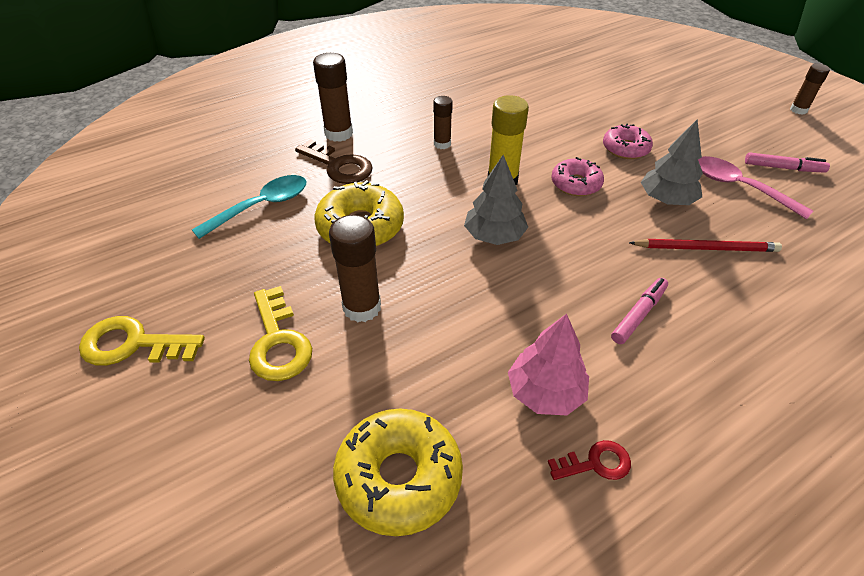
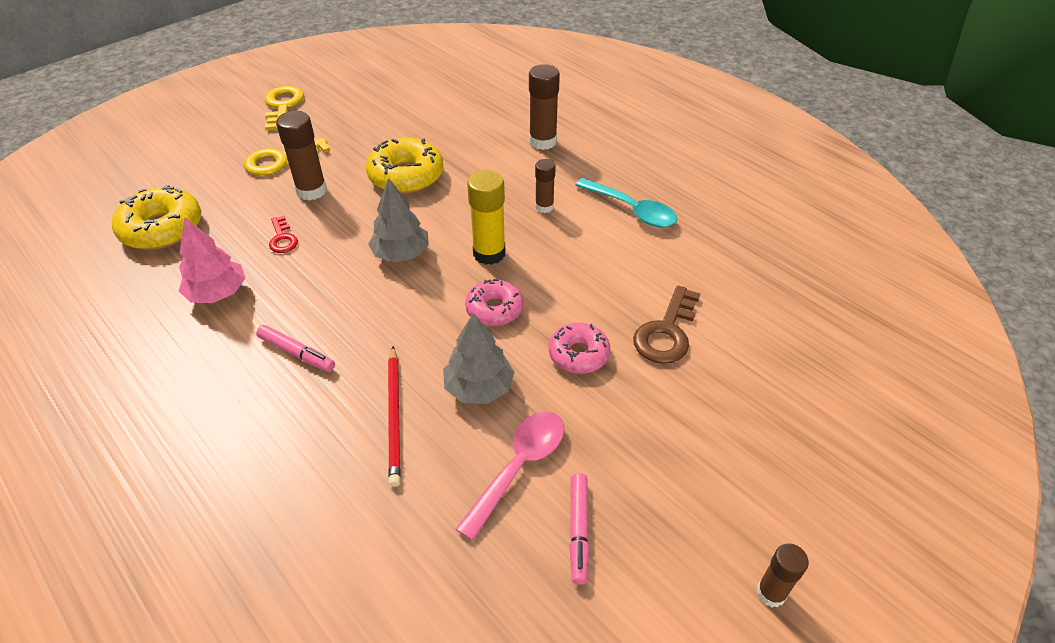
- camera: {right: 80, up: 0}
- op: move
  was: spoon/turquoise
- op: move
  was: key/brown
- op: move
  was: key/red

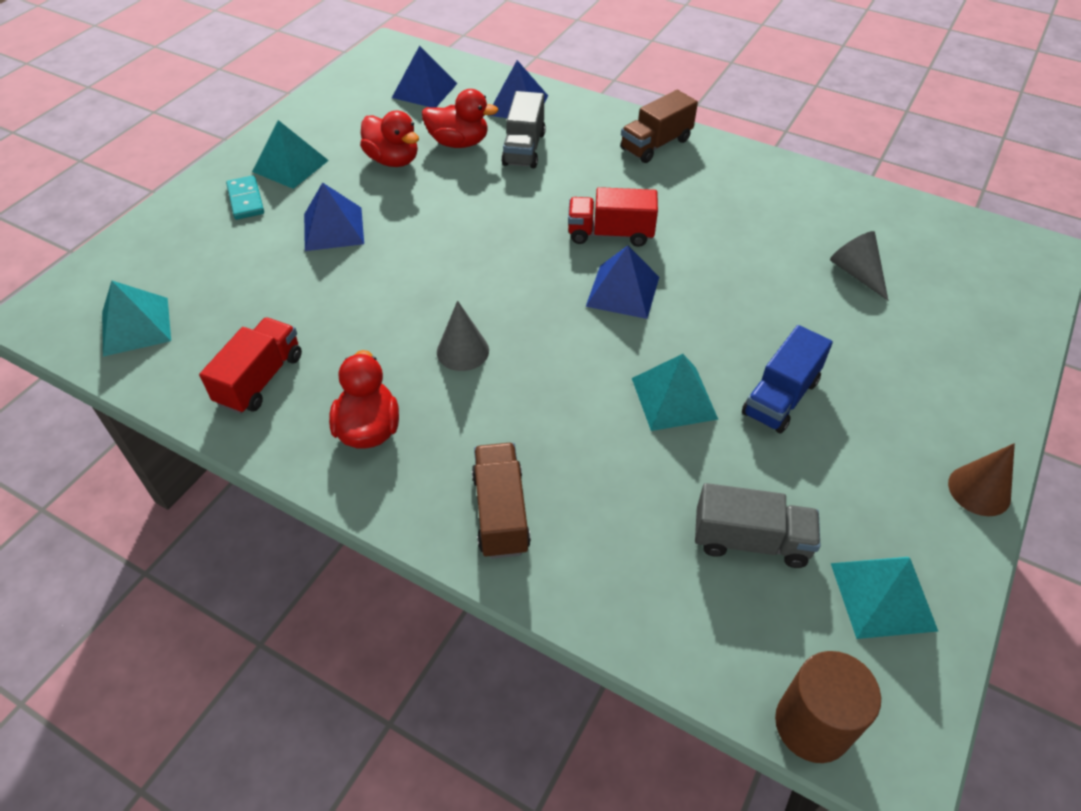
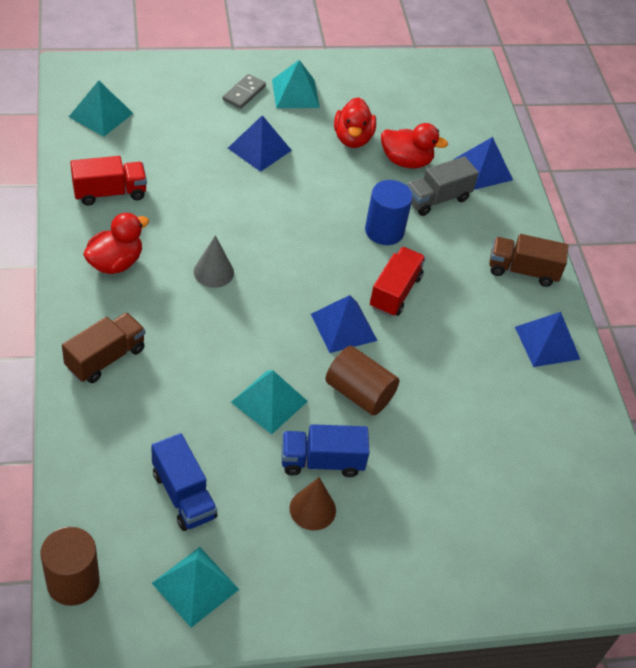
- camera: {right: 45, up: 0}
- op: delete
  was: cone/grey (2nd from left)
- op: insert
  now: cylinder/brown (2nd from left)
- op: insert
  now: cylinder/blue
- op: move
  was: pyramid/blue (2nd from left in the first image)
  now: pyramid/blue (4th from left)
- op: move
  was: cone/brown
- op: recolor
  was: domino/turquoise
  now: domino/grey
- op: recolor
  was: truck/grey (2nd from left)
  now: truck/blue (1st from left)
- op: rotate
  was: duck/red (3rd from left)
  clockwise: -45
- op: rotate
  was: truck/red (2nd from left)
  clockwise: 60

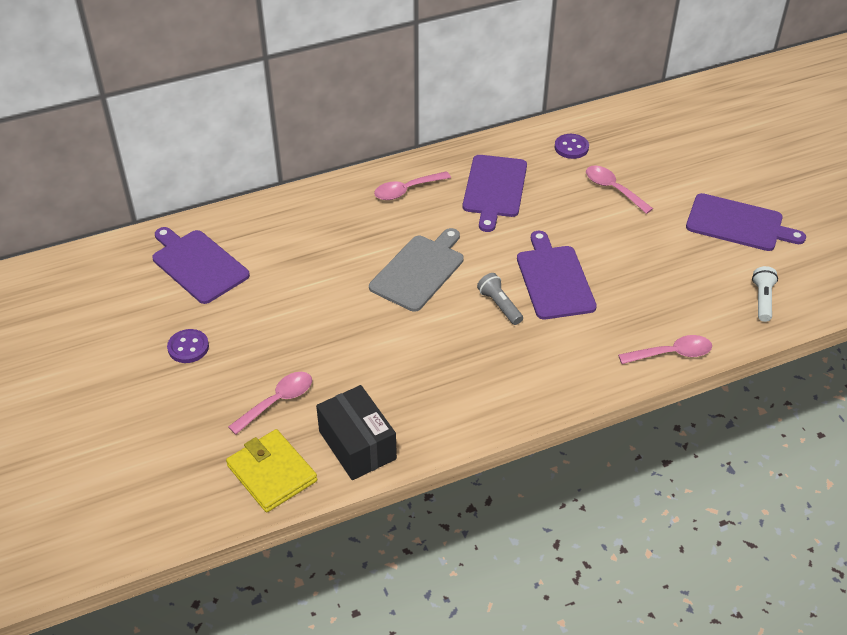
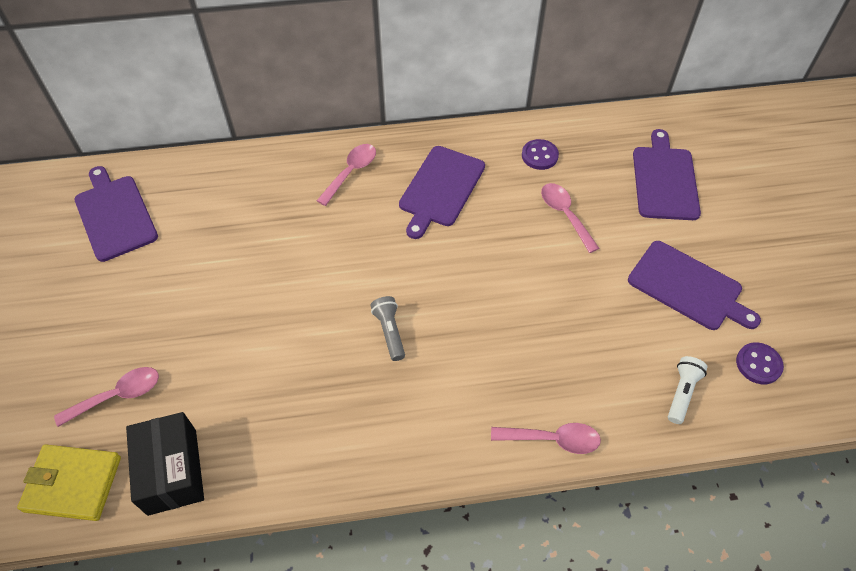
- camera: {right: 15, up: 10}
- op: delete
  was: cutting board/grey
- op: move
  was: button/purple (1st from left in the first image)
  now: button/purple (2nd from left)
- op: move
  was: cutting board/purple (3rd from left)
- op: rotate
  was: wallet/yellow
  clockwise: -60
- op: rotate
  was: spoon/pink (2nd from left)
  clockwise: 135

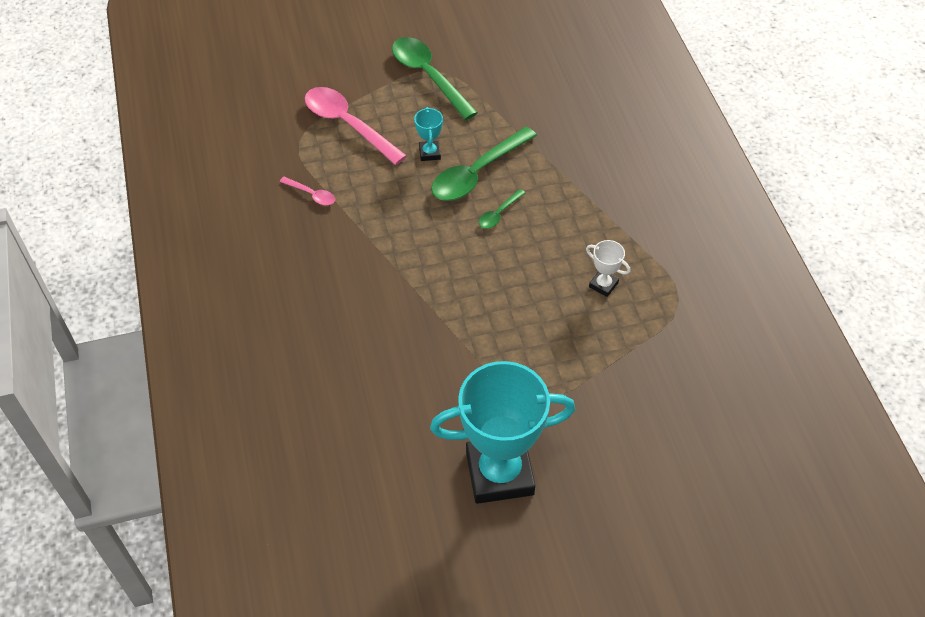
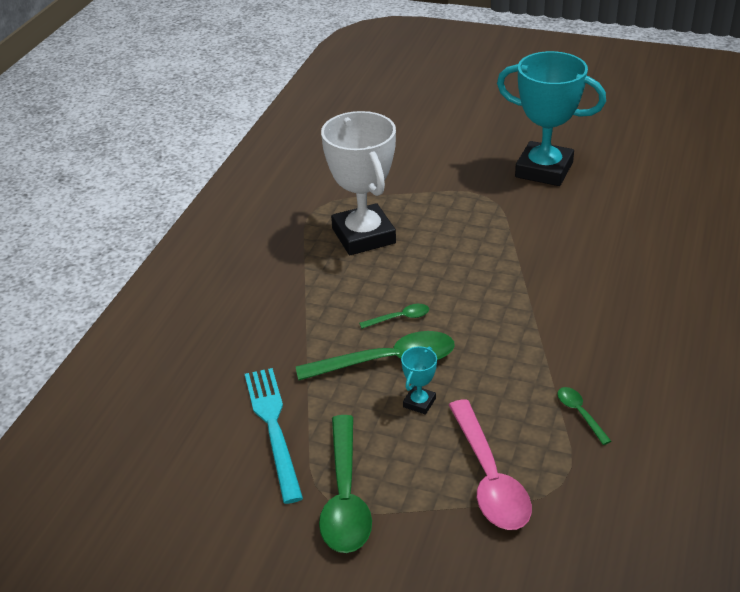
- camera: {right: -145, up: -15}
- op: insert
  now: fork/turquoise
- op: recolor
  was: spoon/pink (1st from left)
  now: spoon/green (4th from left)
- op: resize
  was: trophy/white
  ratio: 2.42

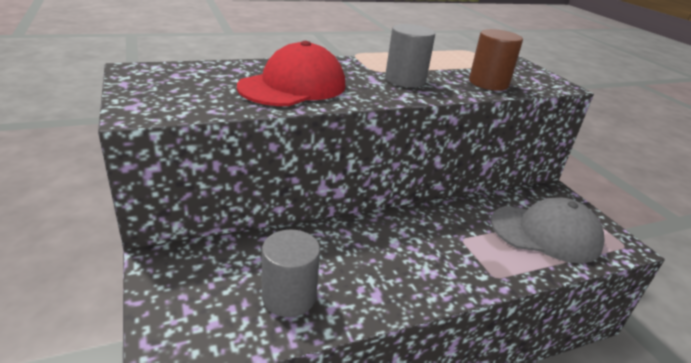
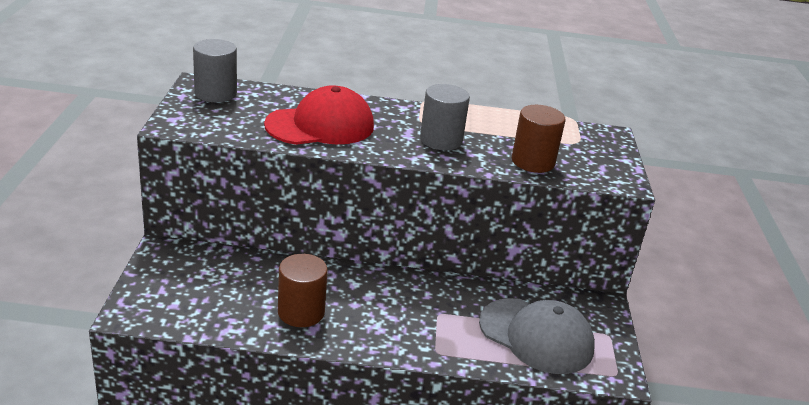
- camera: {right: 25, up: 0}
- op: insert
  now: cylinder/brown (1st from left)
- op: move
  was: cylinder/grey (1st from left)

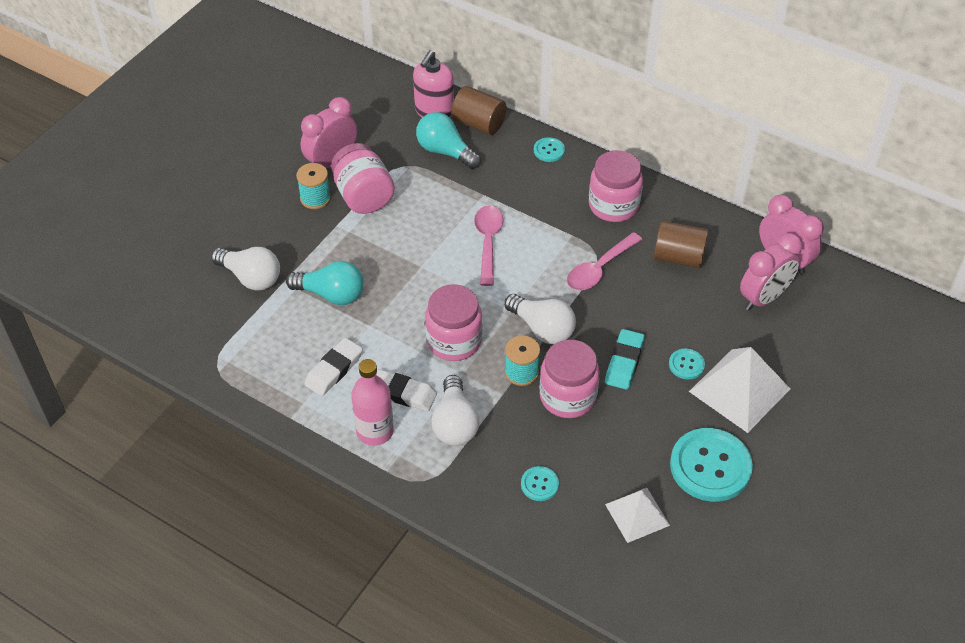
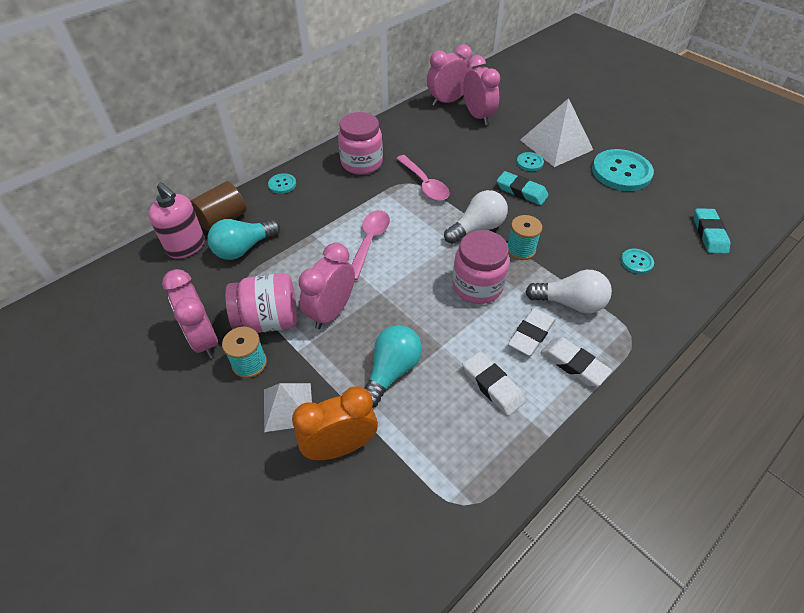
- camera: {right: -75, up: 0}
- op: delete
  was: jar/pink (3rd from left)
- op: delete
  was: cylinder/brown (2nd from left)
- op: insert
  now: clock/pink (2nd from left)
- op: insert
  now: eraser/turquoise (2nd from left)
- op: move
  was: pyramid/white (1st from left)
- op: replace
  was: light bulb/white (1st from left)
  now: clock/orange
- op: replace
  was: bottle/pink
  now: eraser/white (3rd from left)
- op: rotate
  was: spoon/pink (1st from left)
  clockwise: 90

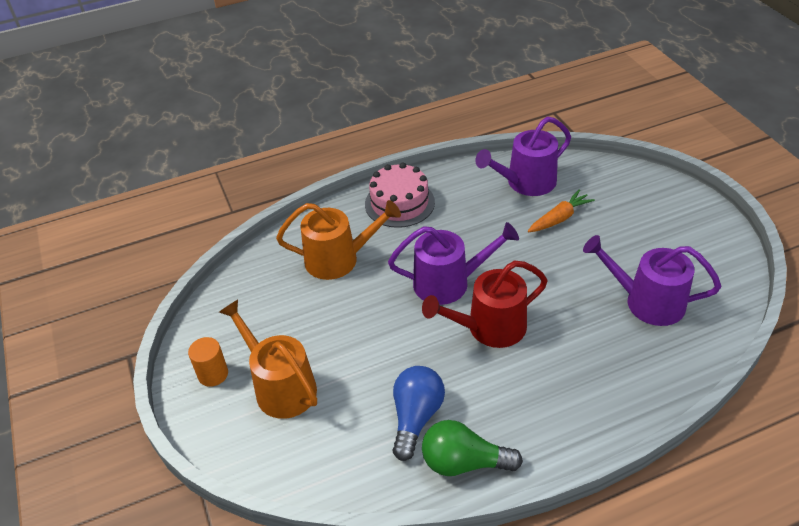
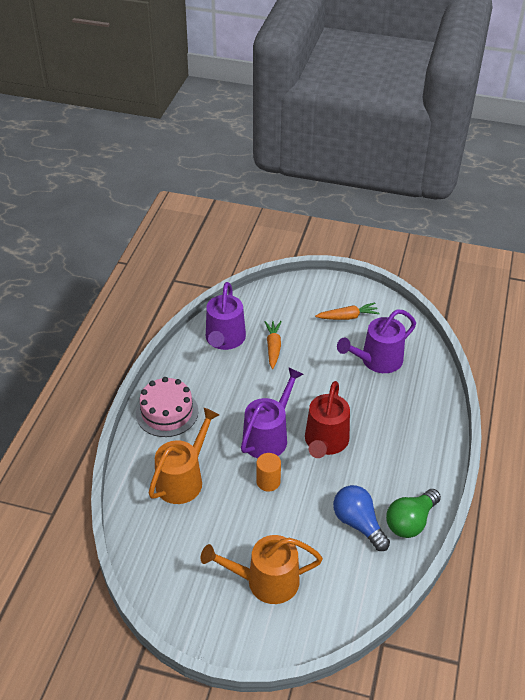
- camera: {right: -55, up: 0}
- op: insert
  now: carrot/orange (2nd from left)
- op: move
  was: cylinder/orange

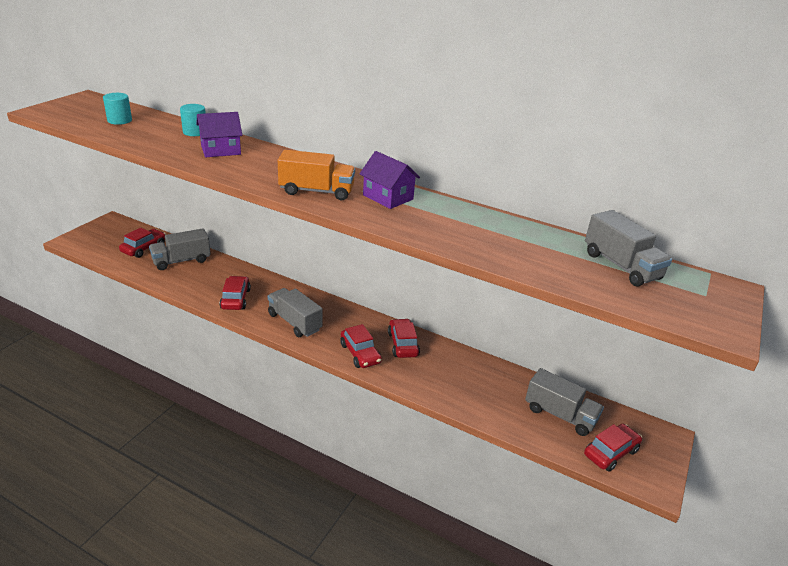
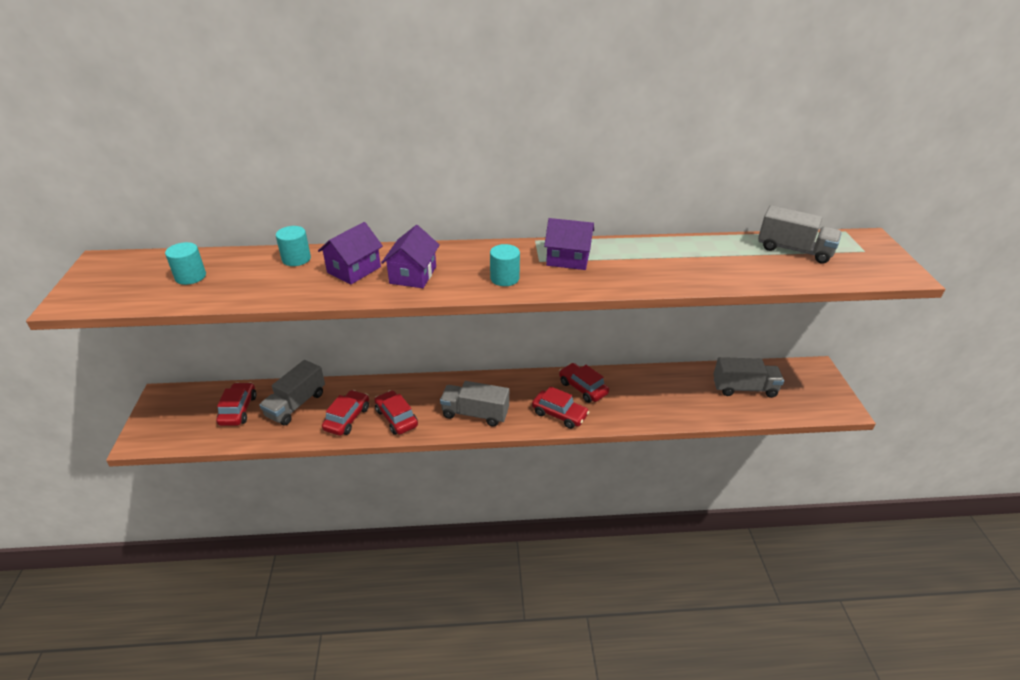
- camera: {right: -30, up: 5}
- op: insert
  now: house/purple (2nd from left)
- op: move
  was: car/red (5th from left in the first image)
  now: car/red (2nd from left)
- op: replace
  was: truck/orange
  now: cylinder/turquoise (3rd from left)

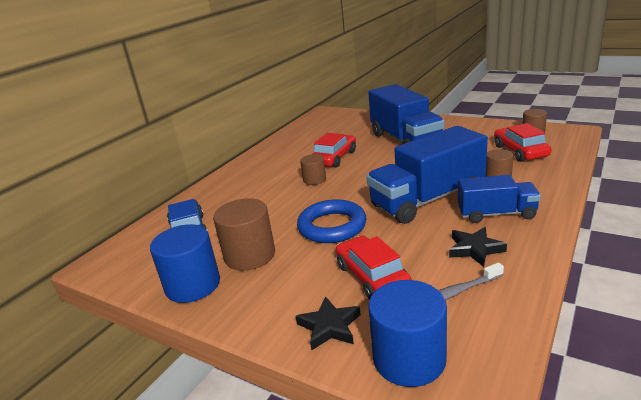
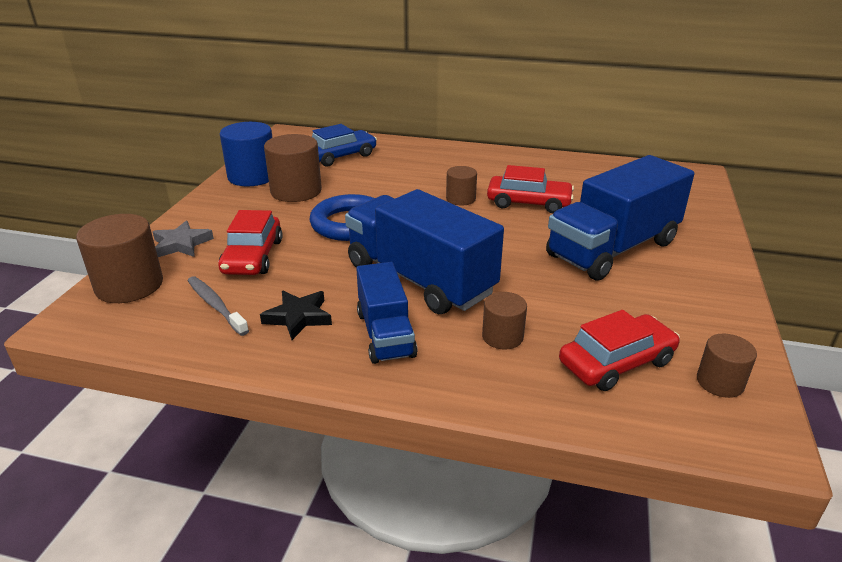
- camera: {right: 70, up: 5}
- op: recolor
  was: star/black (1st from left)
  now: star/grey
- op: recolor
  was: cylinder/blue (2nd from left)
  now: cylinder/brown (1st from left)
- op: rotate
  was: car/red (2nd from left in the first image)
  clockwise: 135

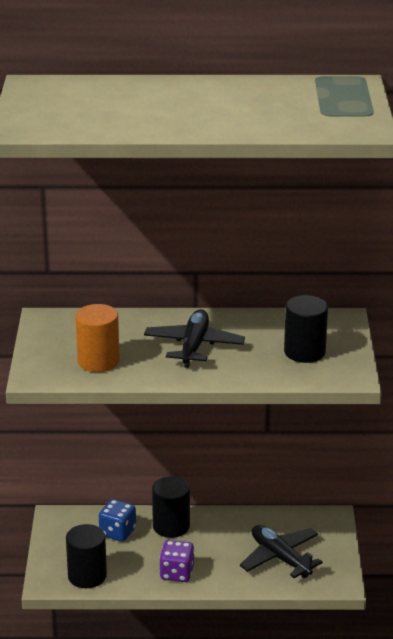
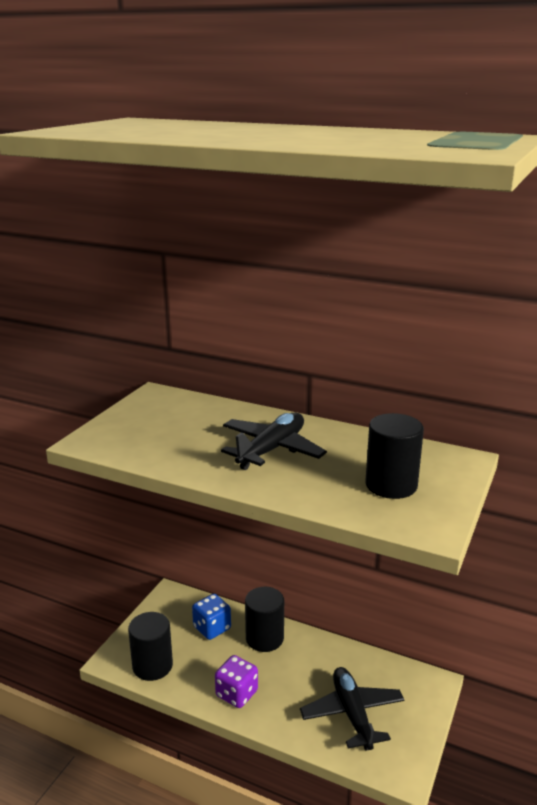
- camera: {right: 25, up: -5}
- op: delete
  was: cylinder/orange

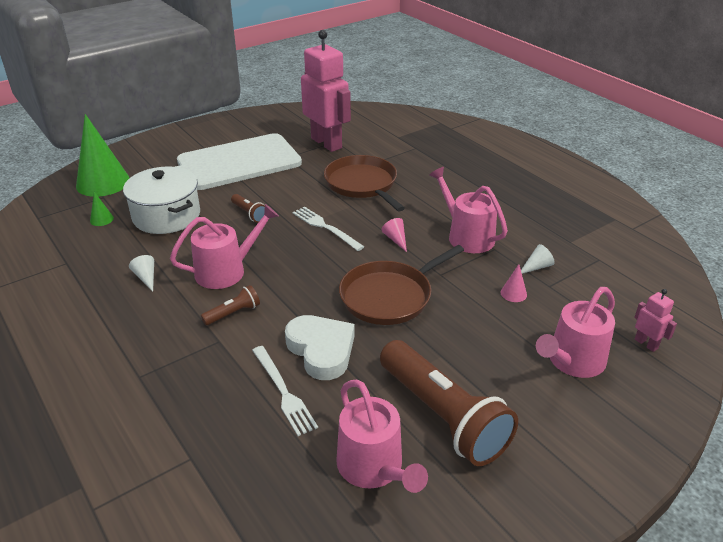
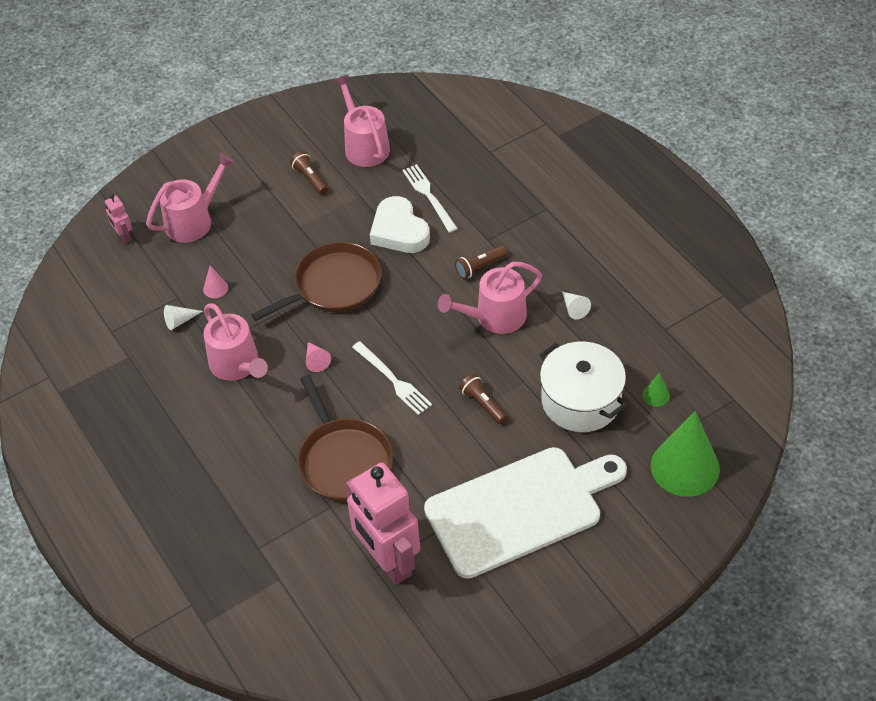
- camera: {right: -175, up: 15}
- op: resize
  was: flashlight/brown (3rd from left in the first image)
  ratio: 0.43

